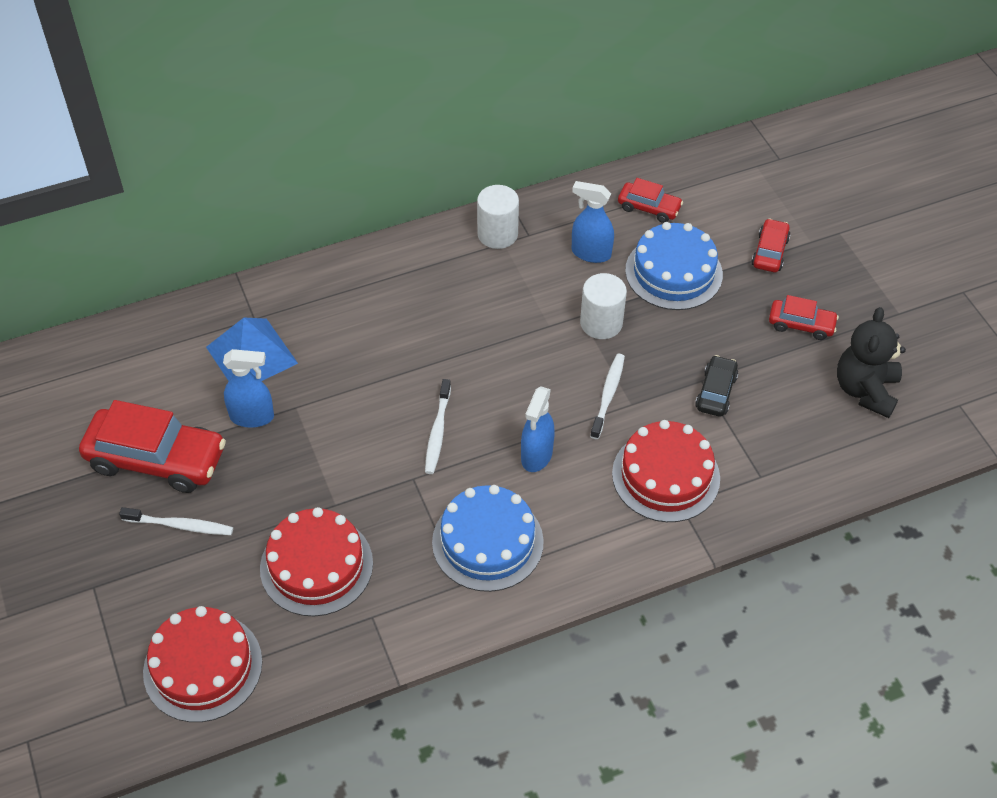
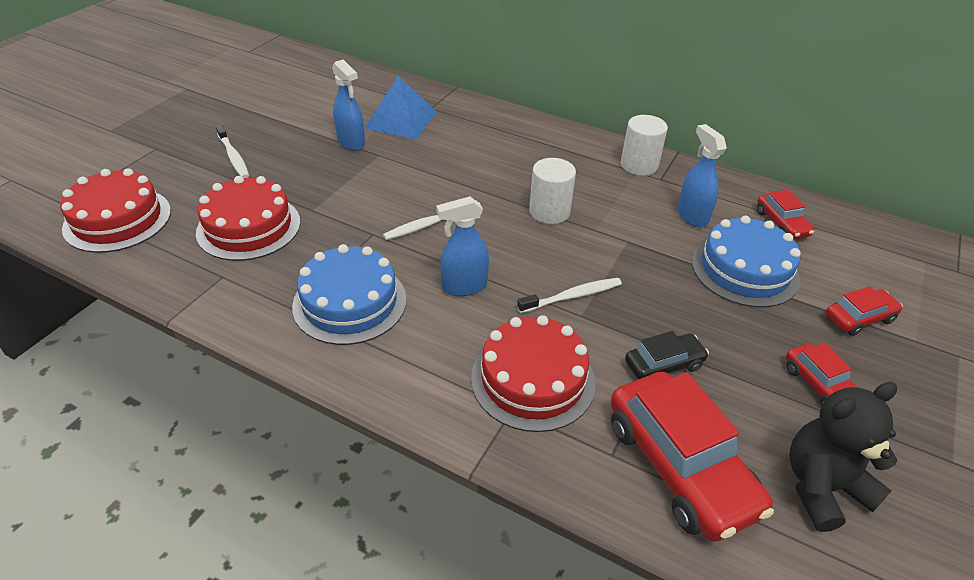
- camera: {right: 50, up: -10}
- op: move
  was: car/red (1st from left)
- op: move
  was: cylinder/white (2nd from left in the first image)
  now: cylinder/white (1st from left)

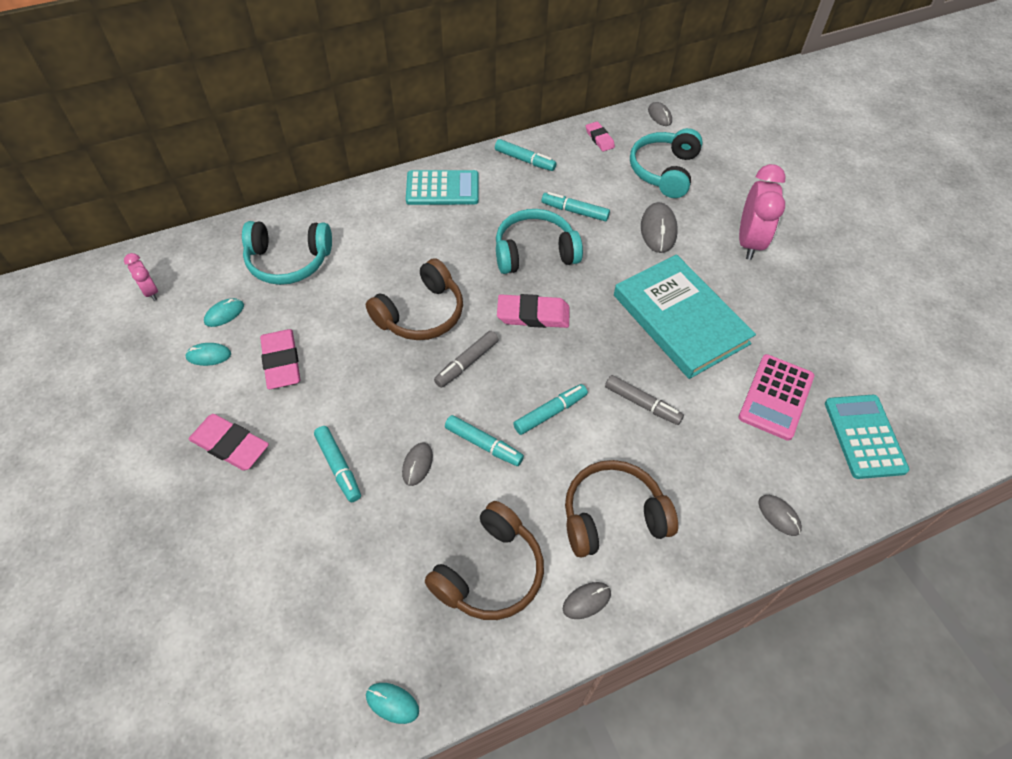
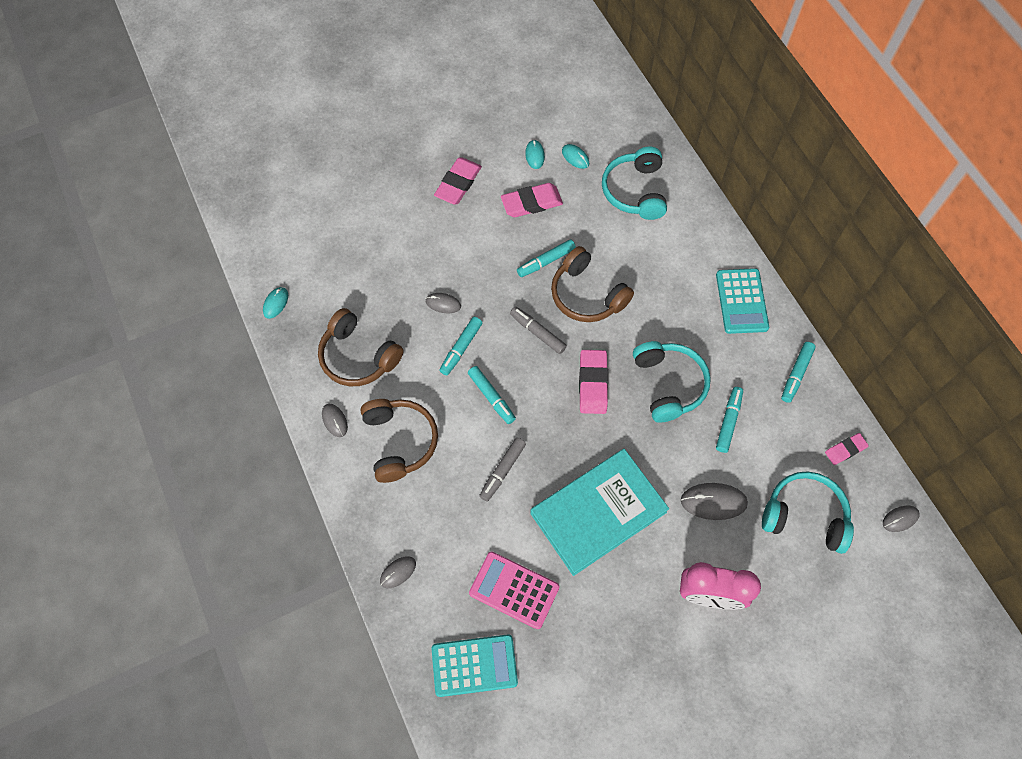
- camera: {right: 90, up: 10}
- op: delete
  was: clock/pink (1st from left)
- op: move
  was: marker/turquoise (1st from left in the first image)
  now: marker/turquoise (3rd from left)

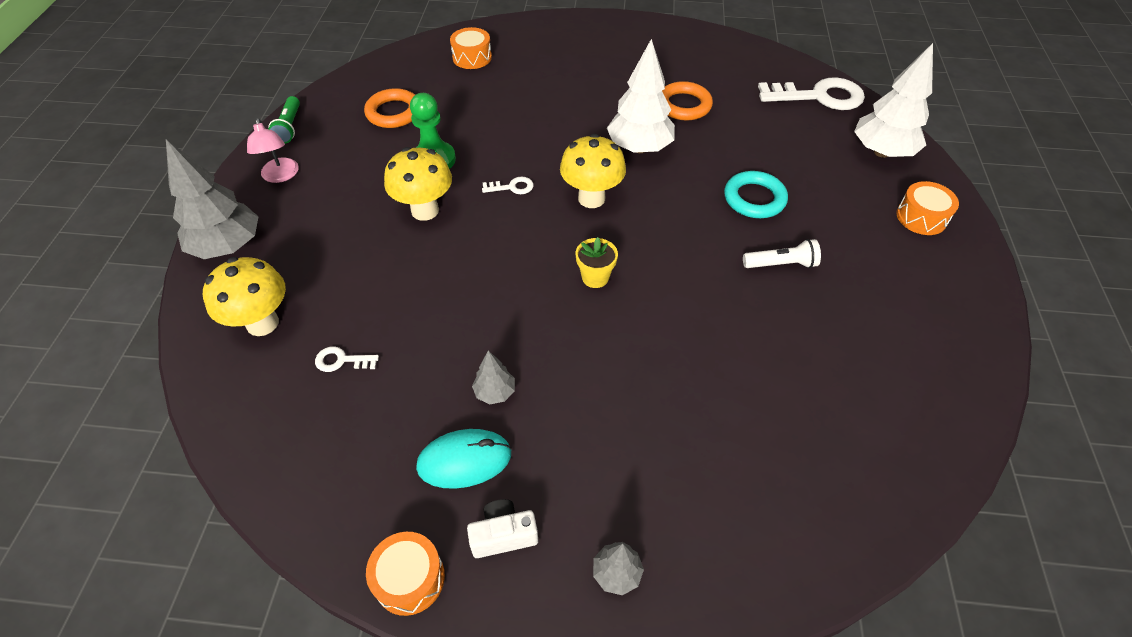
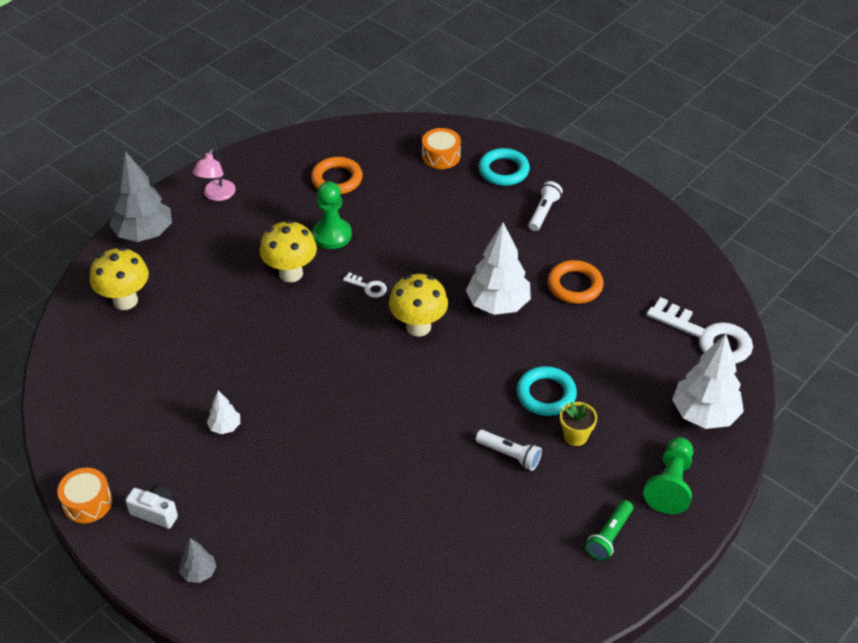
- camera: {right: 35, up: -5}
- op: delete
  was: key/white (1st from left)
- op: delete
  was: mouse/turquoise
- op: insert
  now: ring/turquoise (1st from left)
- op: insert
  now: flashlight/white (2nd from left)
- op: move
  was: flashlight/green
- op: move
  was: flower pot/yellow
- op: replace
  was: drum/orange (3rd from left)
  now: pawn/green (2nd from left)
- op: recolor
  was: tree/grey (2nd from left)
  now: tree/white (1st from left)

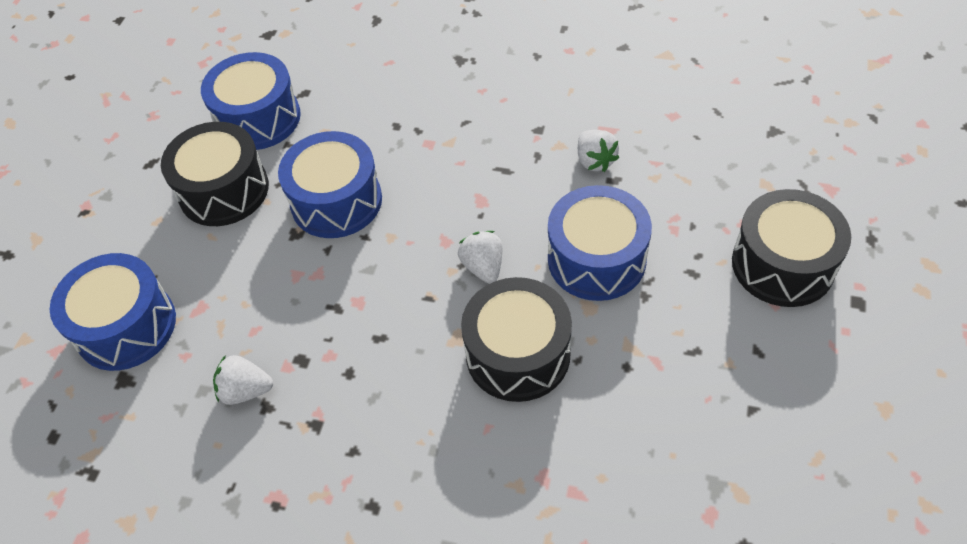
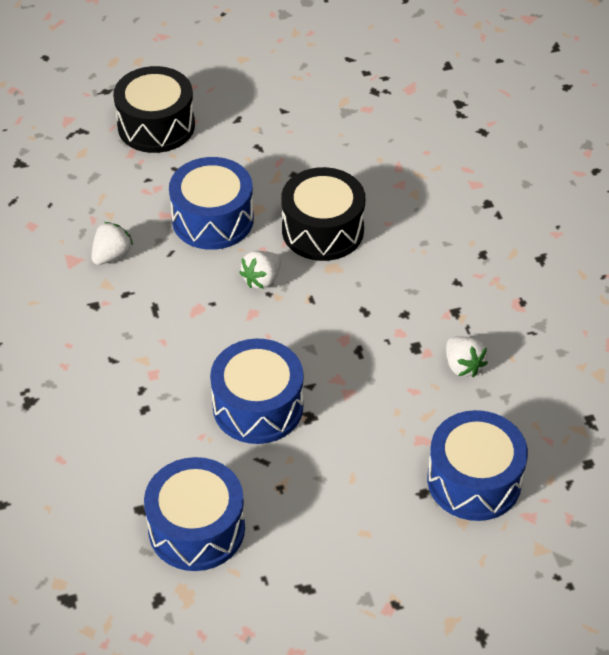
- camera: {right: -125, up: -5}
- op: delete
  was: drum/black (1st from left)

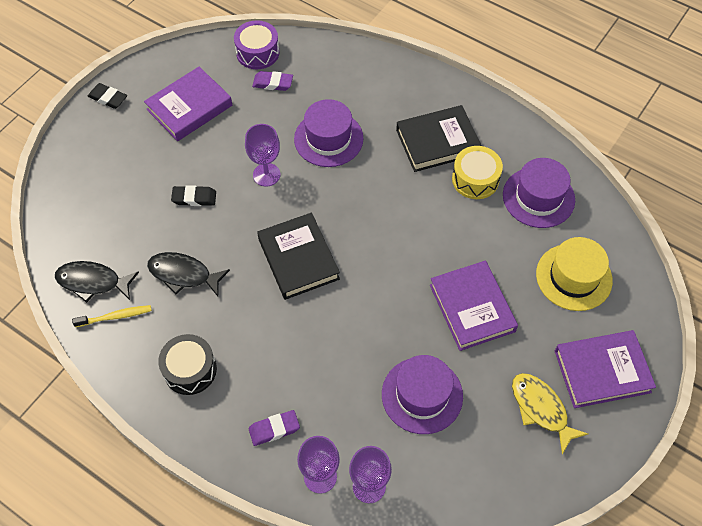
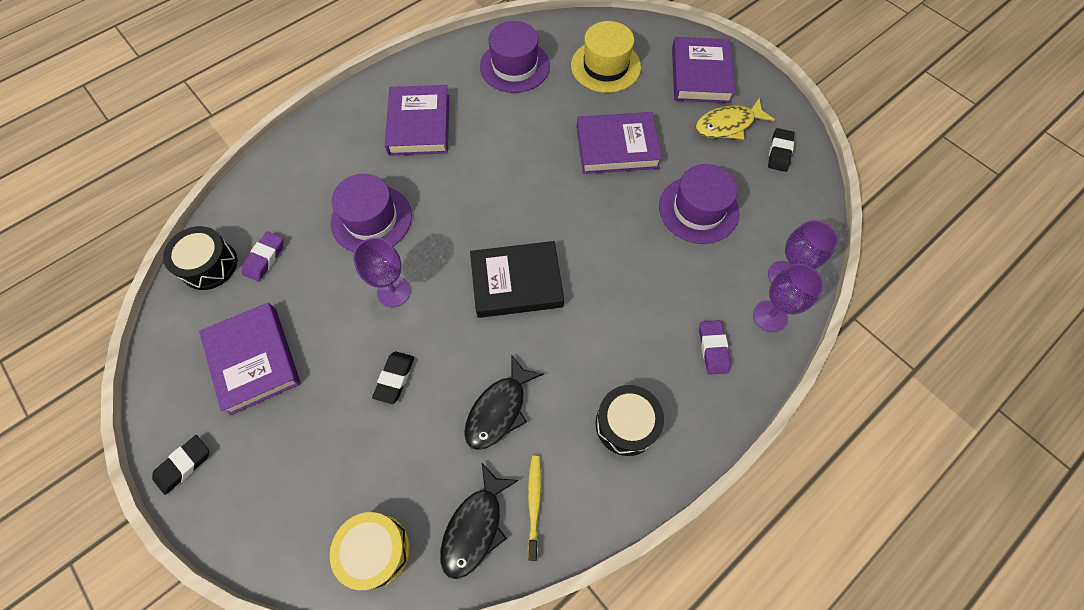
- camera: {right: -75, up: 5}
- op: insert
  now: eraser/black (3rd from left)
- op: move
  was: drum/yellow
- op: recolor
  was: drum/purple
  now: drum/black (1st from left)
- op: recolor
  was: book/black (2nd from left)
  now: book/purple (2nd from left)

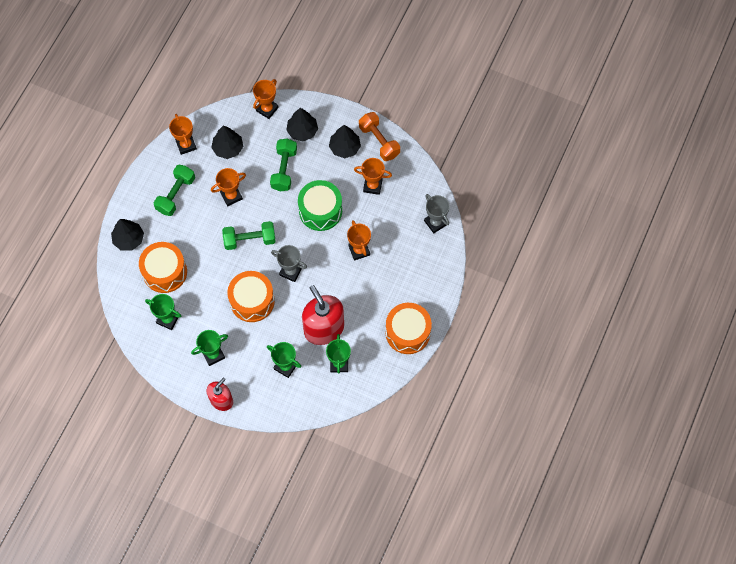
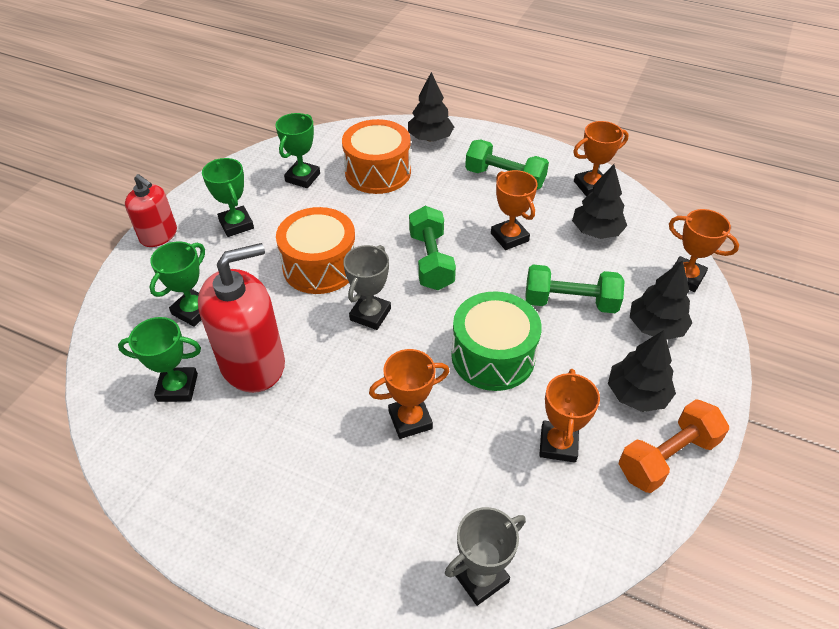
- camera: {right: 90, up: -20}
- op: delete
  was: drum/orange (3rd from left)

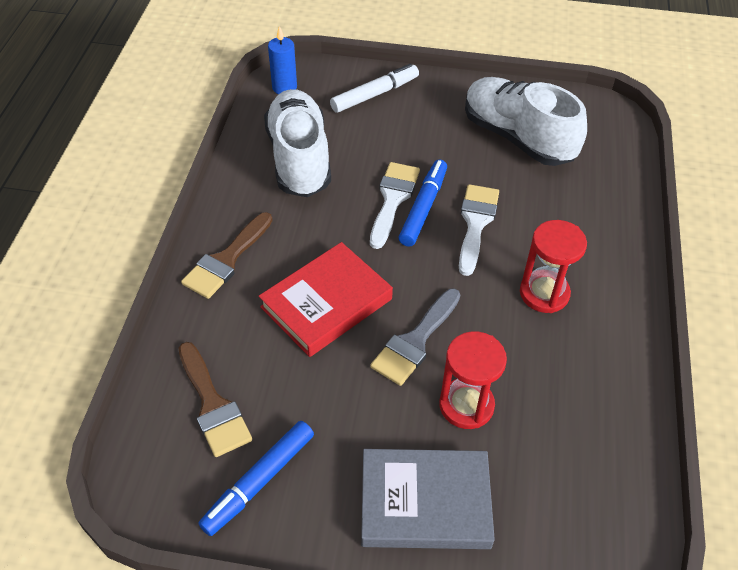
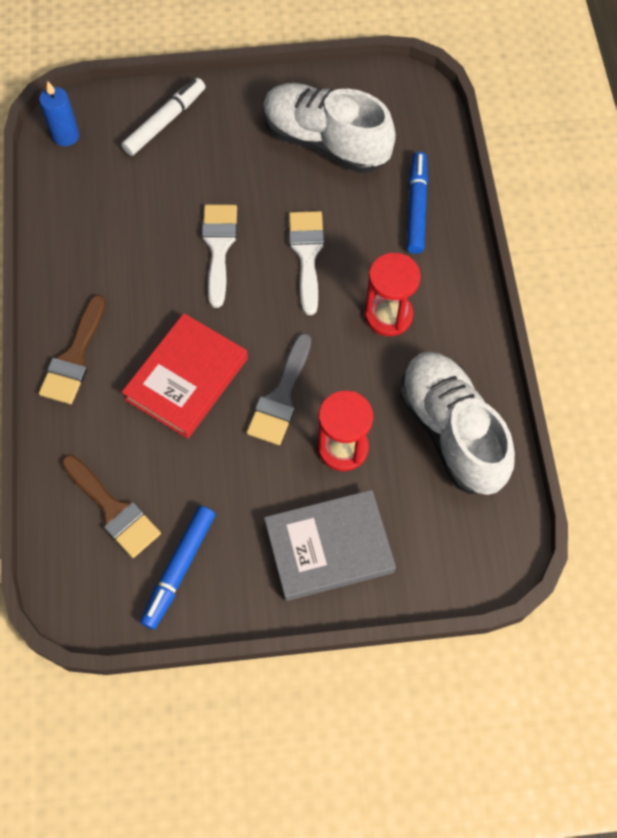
- camera: {right: -15, up: 15}
- op: move
  was: shoe/white (1st from left in the first image)
  now: shoe/white (2nd from left)
- op: move
  was: marker/blue (2nd from left)

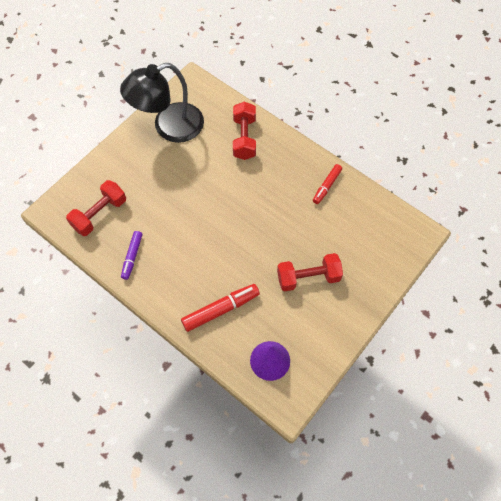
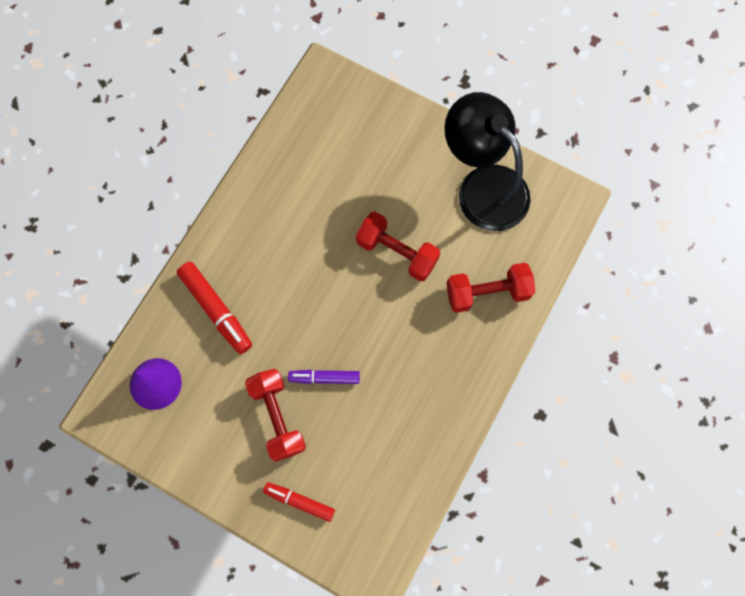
- camera: {right: 80, up: 10}
- op: move
  was: dumbbell/red (1st from left in the first image)
  now: dumbbell/red (2nd from left)
- op: move
  was: marker/purple
- op: move
  was: marker/red (2nd from left)

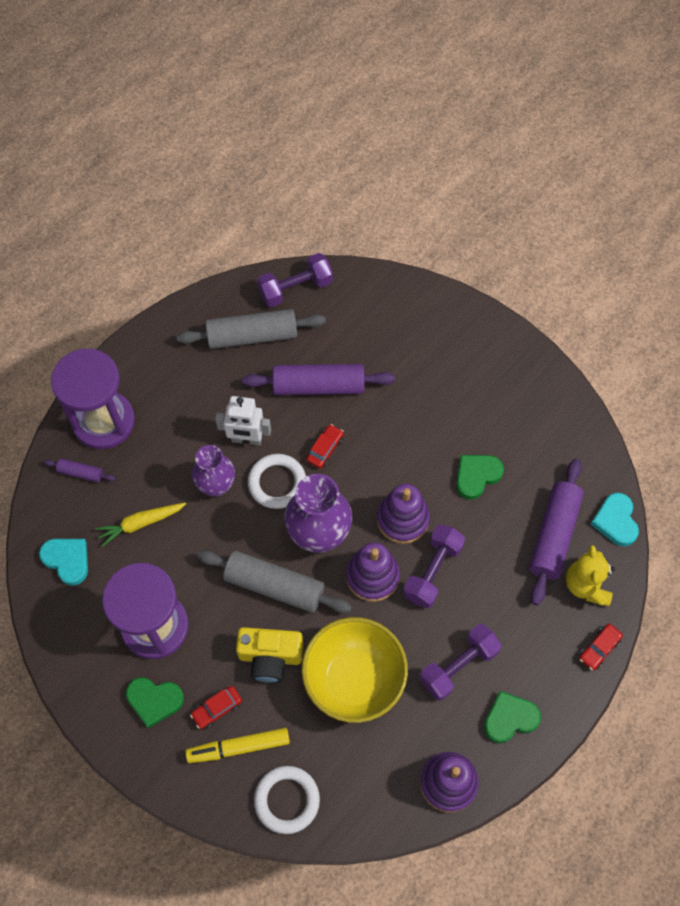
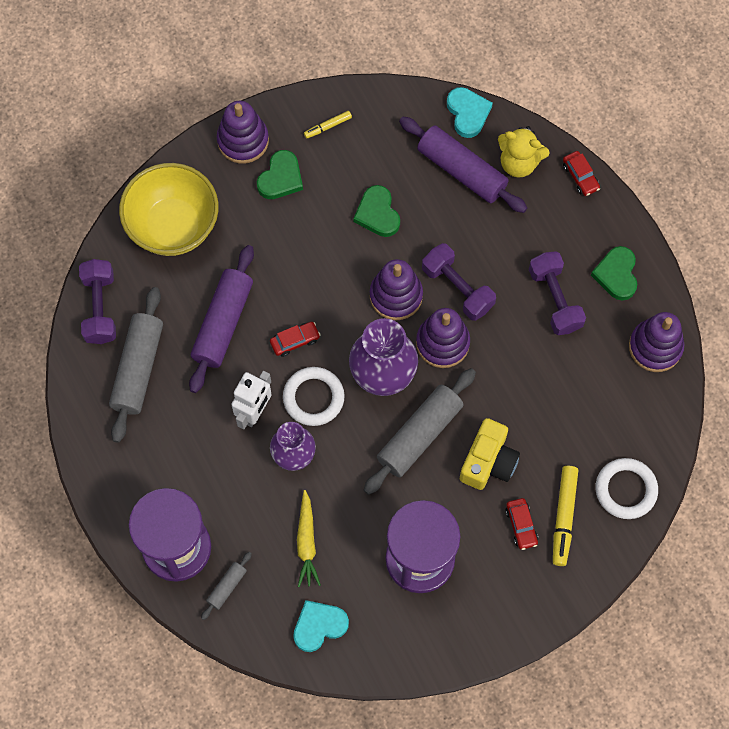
- camera: {right: -70, up: 5}
- op: insert
  now: stacking toy/purple (1st from left)
- op: insert
  now: marker/yellow (1st from left)
- op: move
  was: heart/green (1st from left)
- op: move
  was: bowl/yellow
- op: recolor
  was: rolling pin/purple (1st from left)
  now: rolling pin/grey (2nd from left)
- op: rotate
  was: car/red (2nd from left in the first image)
  clockwise: 105
- op: rotate
  was: heart/turquoise (2nd from left)
  clockwise: -120

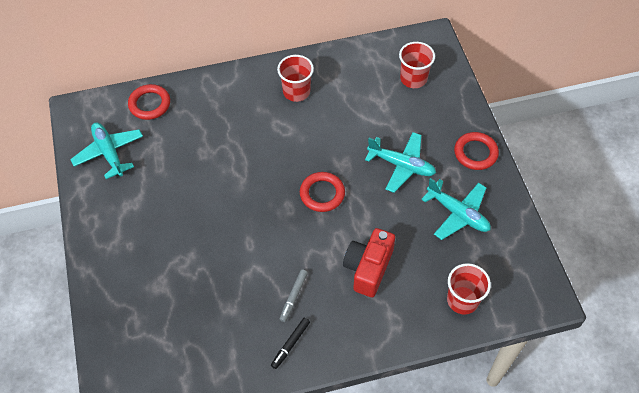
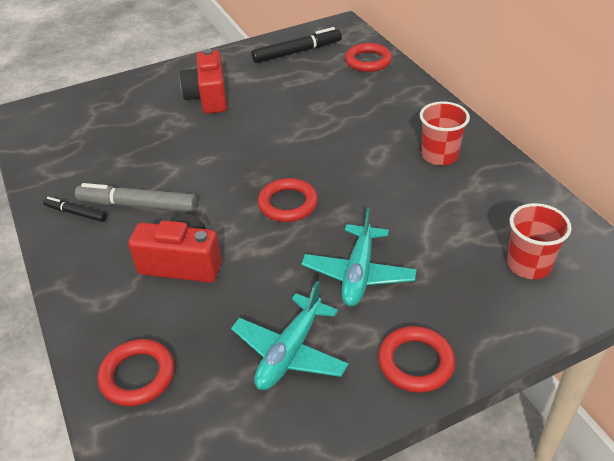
- camera: {right: 80, up: -15}
- op: insert
  now: camera/red (2nd from left)
- op: replace
  was: plane/turquoise (1st from left)
  now: marker/black (2nd from left)
- op: replace
  was: cup/red (3rd from left)
  now: ring/red (1st from left)
- op: resize
  was: marker/grey
  ratio: 1.75

